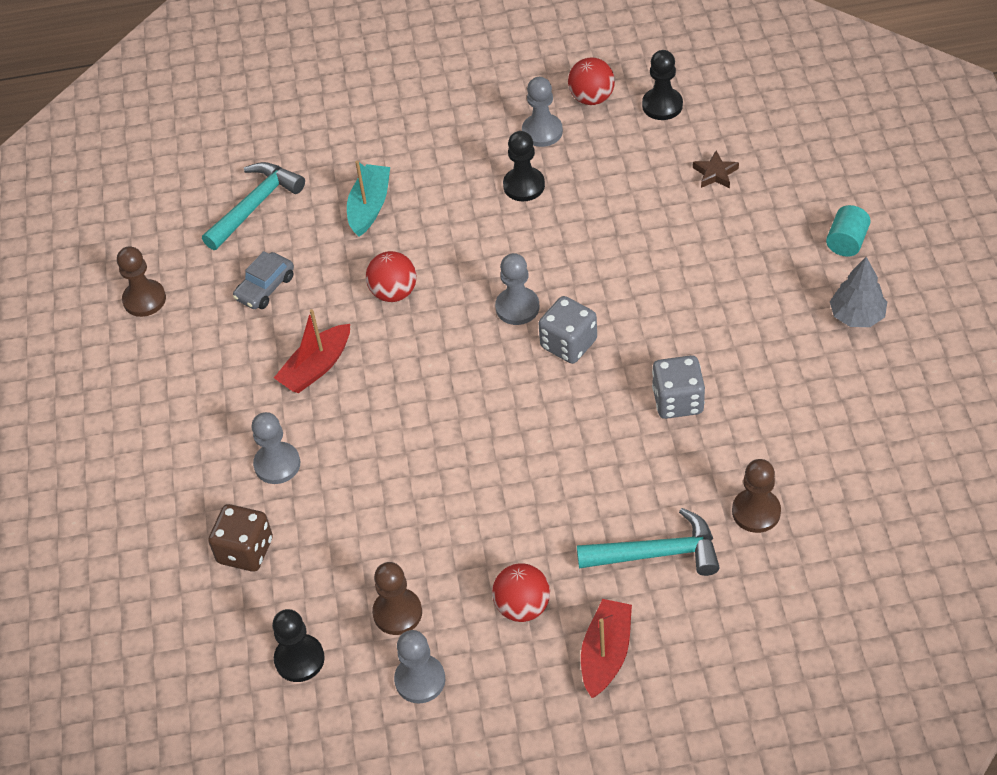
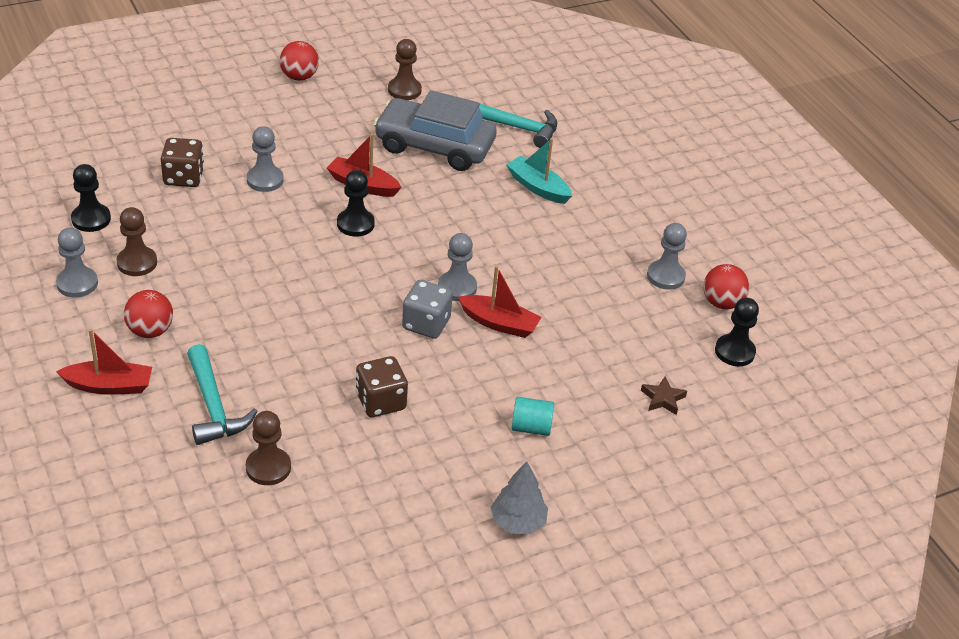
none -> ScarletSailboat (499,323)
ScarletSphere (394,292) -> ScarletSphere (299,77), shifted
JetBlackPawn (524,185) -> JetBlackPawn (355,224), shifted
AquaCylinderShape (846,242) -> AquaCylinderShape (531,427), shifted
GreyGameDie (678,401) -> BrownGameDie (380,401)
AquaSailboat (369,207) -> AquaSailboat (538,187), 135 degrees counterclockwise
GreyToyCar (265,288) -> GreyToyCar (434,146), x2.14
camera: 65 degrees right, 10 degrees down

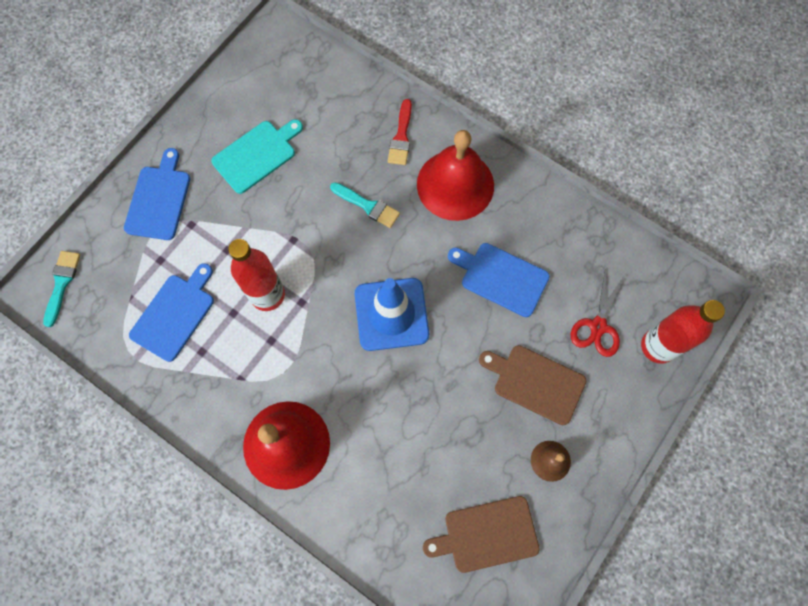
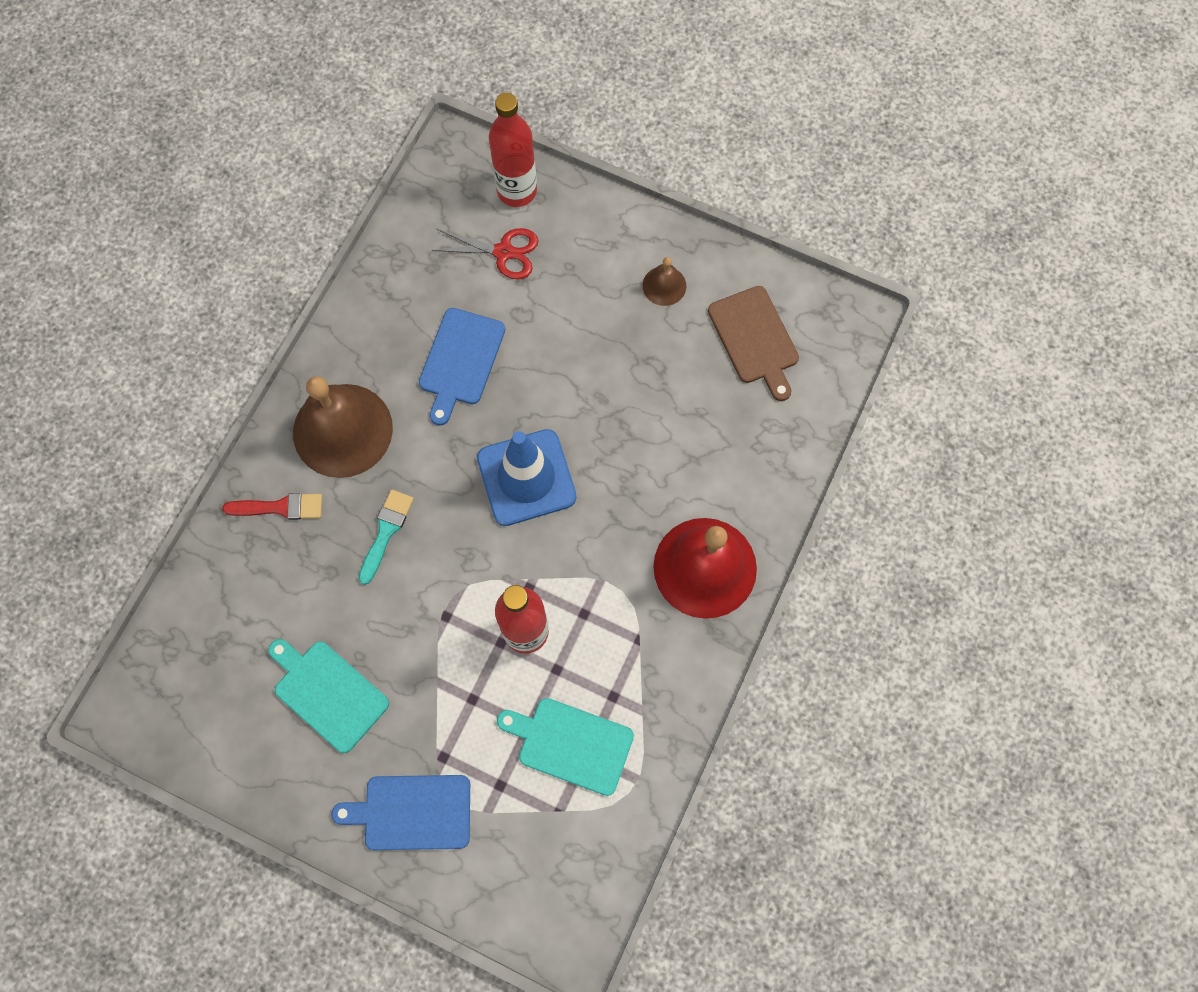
AquaBrush (62,283) -> none
BrownChoppingBoard (535,382) -> none
RoyalBlueChoppingBoard (175,314) -> AquaChoppingBoard (571,744)
ScarletHandBell (455,185) -> BrownHandBell (342,430)
camera: 100 degrees left, 0 degrees up

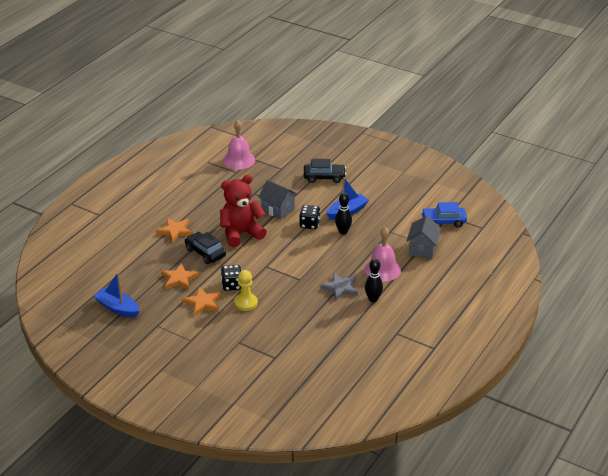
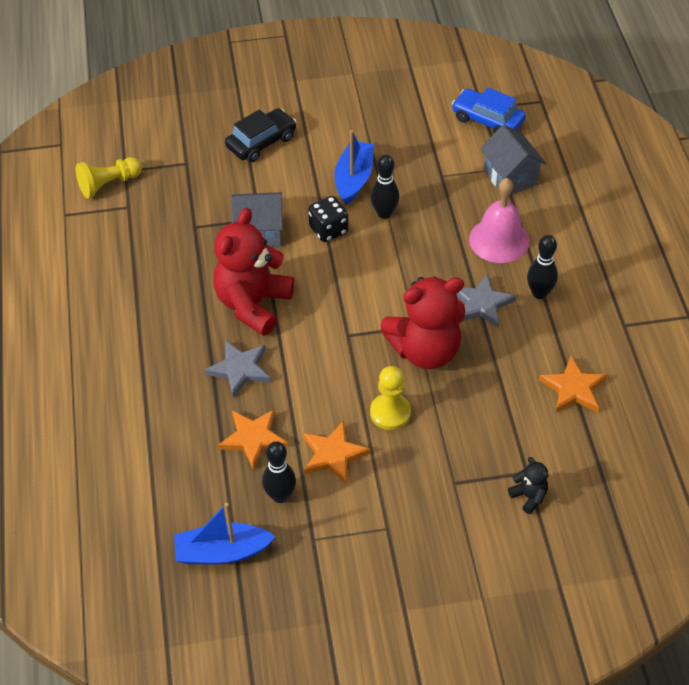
JetBlackGameDie (232,285) -> none
none -> JetBlackBowlingPin (280,496)
none -> ScarletTeddy (425,350)
none -> JetBlackTeddy (529,496)
OrangeFivePointedStar (175,231) -> OrangeFivePointedStar (573,389), shifted
JetBlackToyCar (205,253) -> GreyFivePointedStar (240,369)
RosePinkHandBell (239,160) -> GoldenPawn (109,184)
RoyalBlueToyCar (443,221) -> RoyalBlueToyCar (487,120), 75 degrees clockwise
camera: 40 degrees left, 15 degrees up

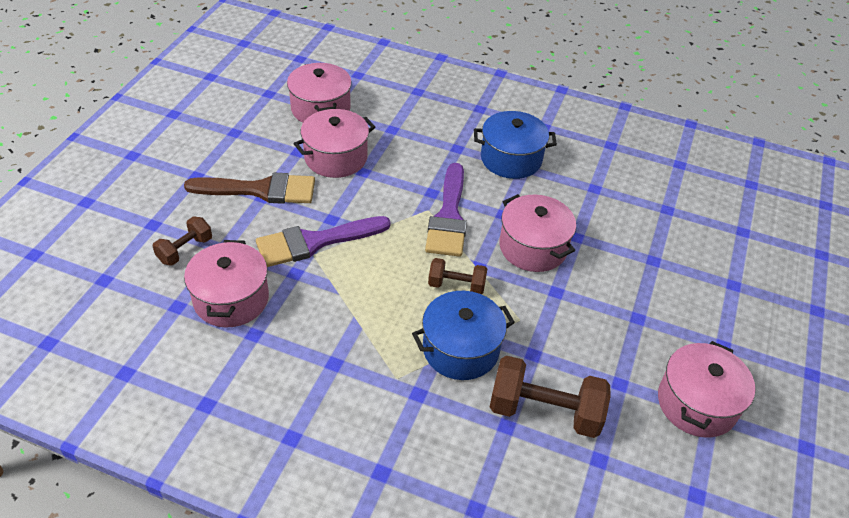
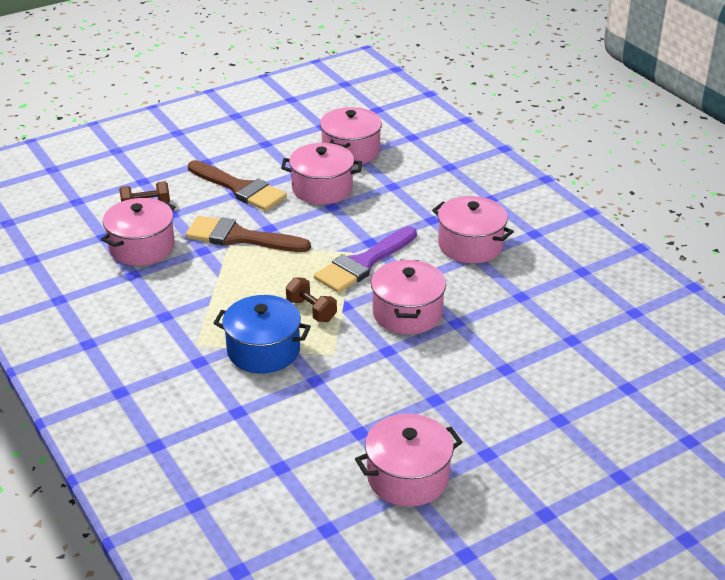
BrownFreeWeight (544,411) -> none
PurpleBrush (315,242) -> BrownBrush (239,237)
RoyalBluePot (511,159) -> RosePinkPot (470,245)
camera: 40 degrees right, 10 degrees down

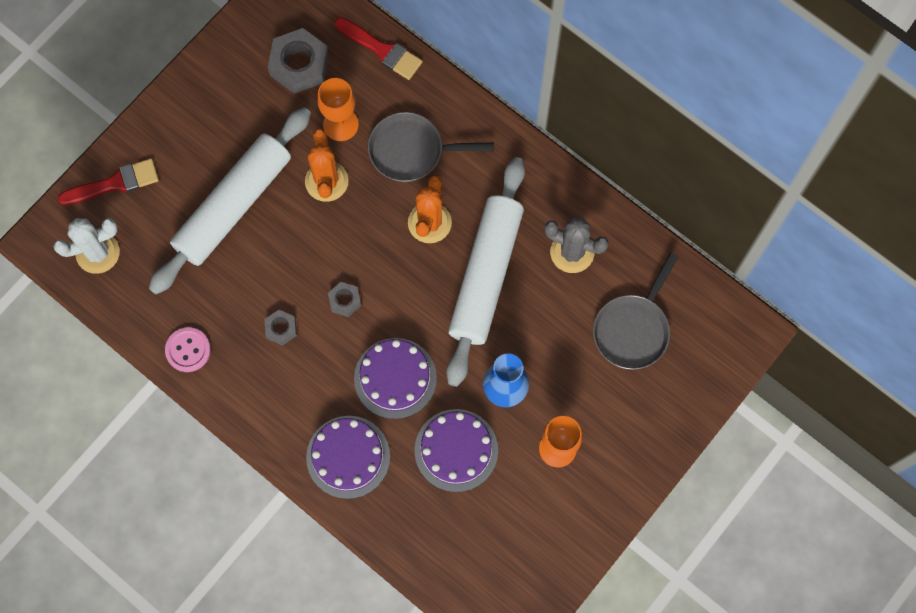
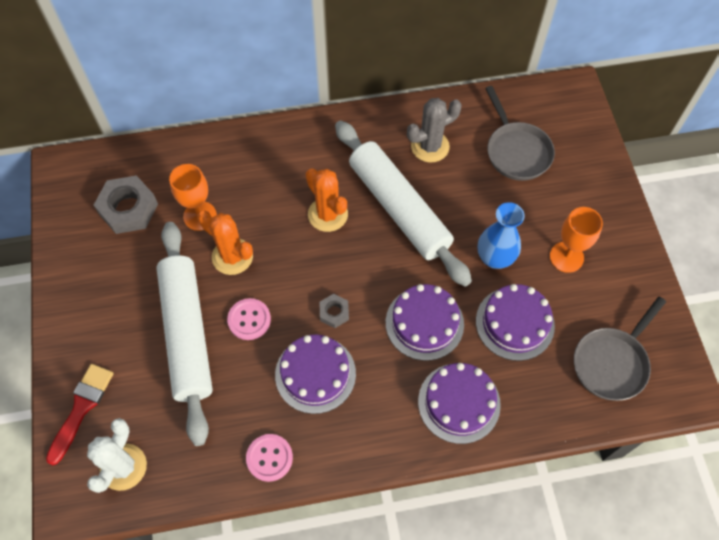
ScarletBrush (381,50) -> none
none -> RosePinkSewingButton (249,320)
GreyPan (411,151) -> GreyPan (612,362), shifted
GreyNut (281,329) -> PurpleLayerCake (315,374)
camera: 50 degrees left, 10 degrees down

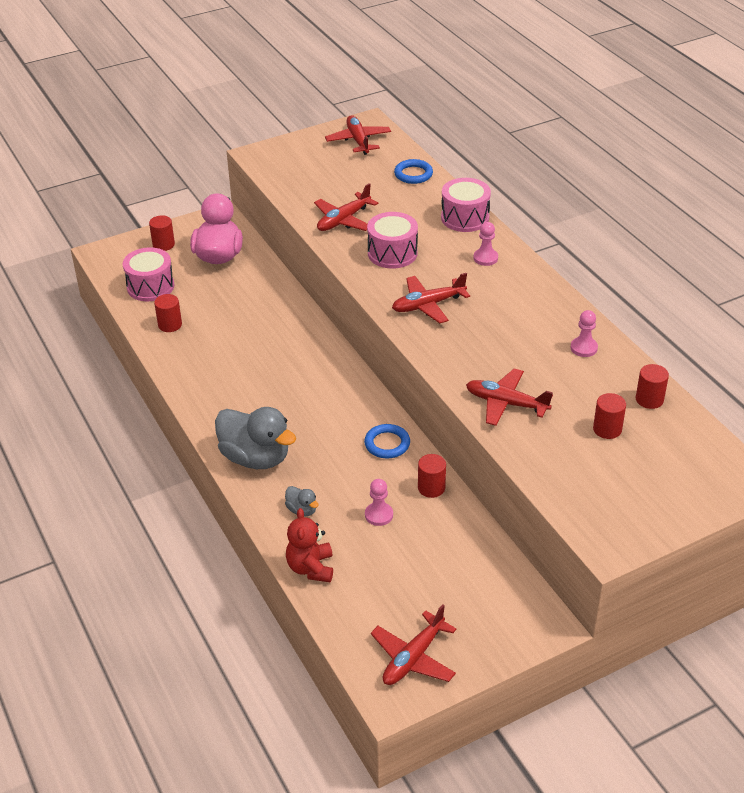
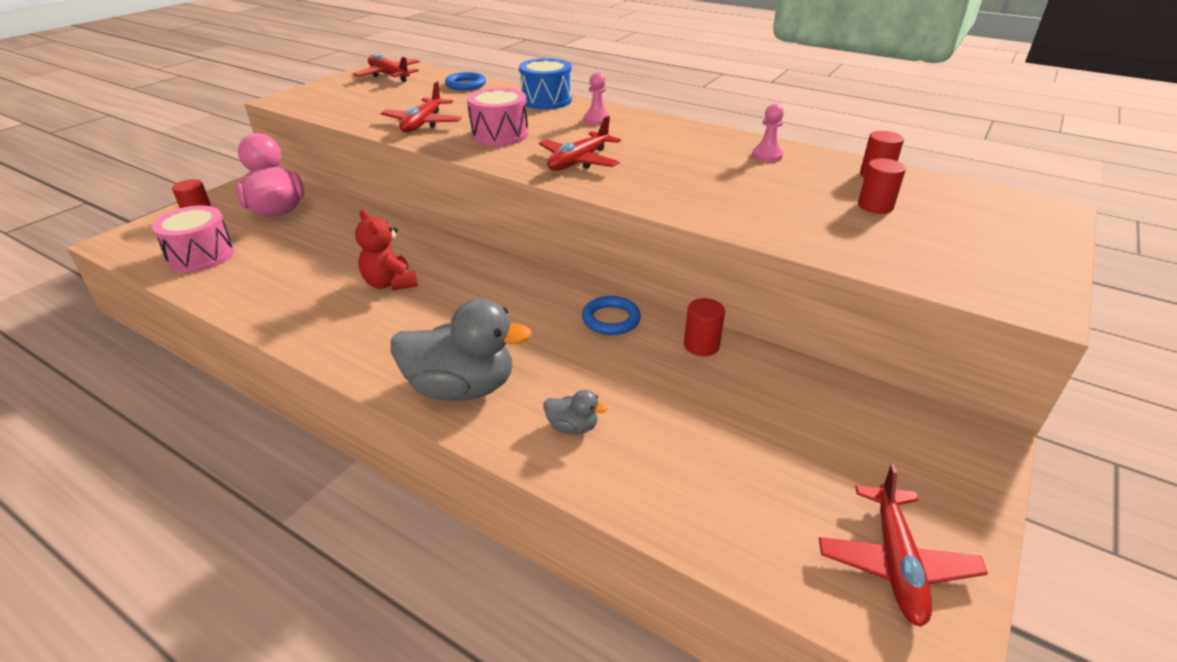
ScarletCylinderShape (170,325) -> none
RosePinkPawn (379,515) -> none
ScarletAeroplane (506,403) -> none
ScarletTeddy (311,568) -> ScarletTeddy (390,283), shifted
RosePinkDrum (465,218) -> RoyalBlueDrum (546,100)
camera: 30 degrees left, 5 degrees down

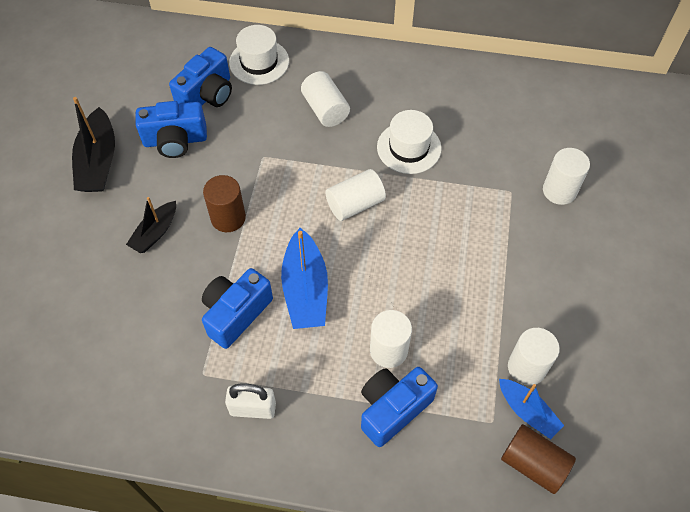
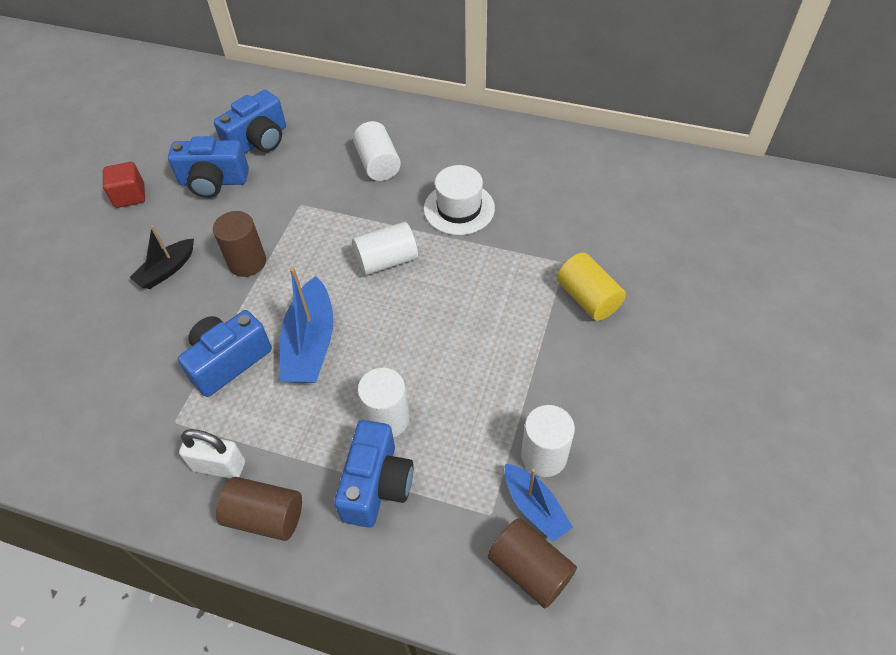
WhiteTopHat (259,62) -> none
WhiteCylinderShape (559,190) -> none
none -> BrownCylinderShape (265,516)
none -> GoldenCylinderShape (588,298)
JetBlackSailboat (98,162) -> ScarletSolidCube (130,196)
RoyalBluePhotoCamera (392,409) -> RoyalBluePhotoCamera (377,485), 135 degrees clockwise
camera: 10 degrees right, 5 degrees down

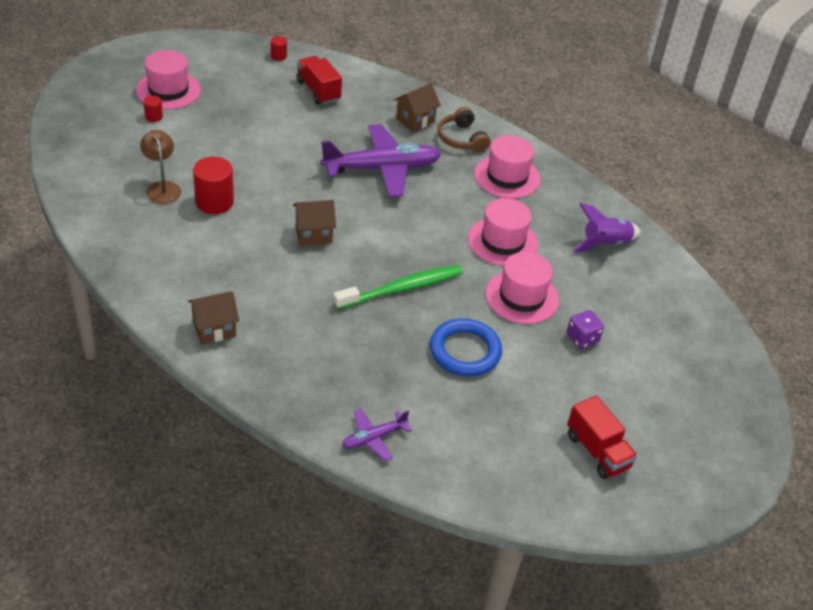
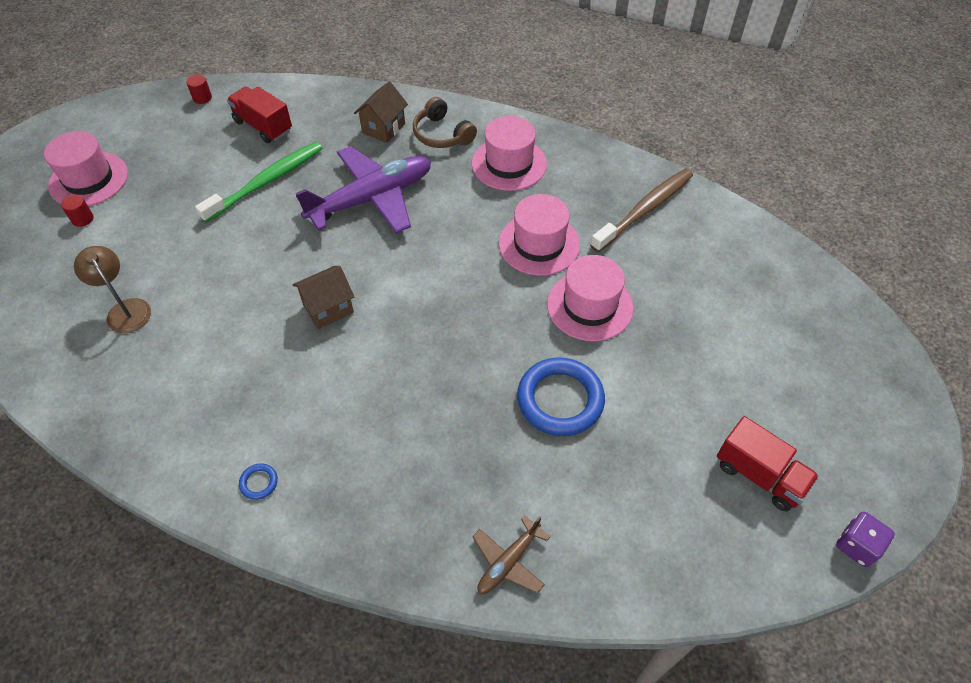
ScarletCylinderShape (214,202) -> none
LeafGreenToothbrush (402,288) -> LeafGreenToothbrush (266,182), shifted
PurpleGameDie (582,338) -> PurpleGameDie (857,546), shifted
BrownHouse (214,329) -> RoyalBlueRing (259,482)
PurpleRocket (605,244) -> BrownToothbrush (645,210)
PurpleAeroplane (373,438) -> BrownAeroplane (508,562)
camera: 15 degrees left, 10 degrees up

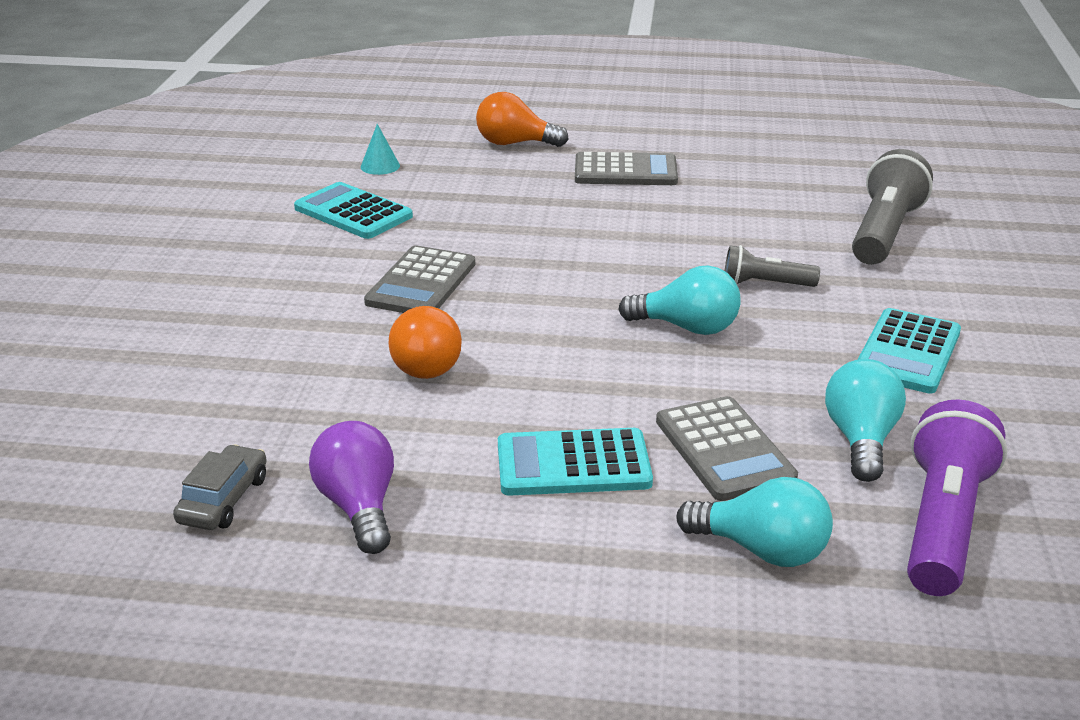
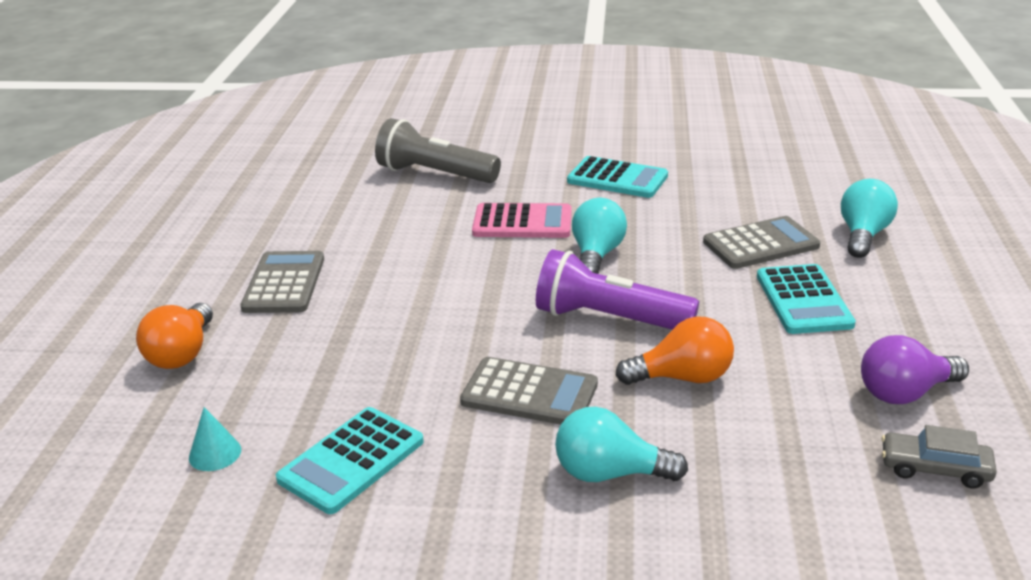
AquaBulb (861,440) -> AquaBulb (610,473), shifted
PurpleFlashlight (943,523) -> PurpleFlashlight (608,319), shifted
GreyFlashlight (765,284) -> RosePinkAddingMachine (522,222)
camera: 90 degrees left, 0 degrees up

